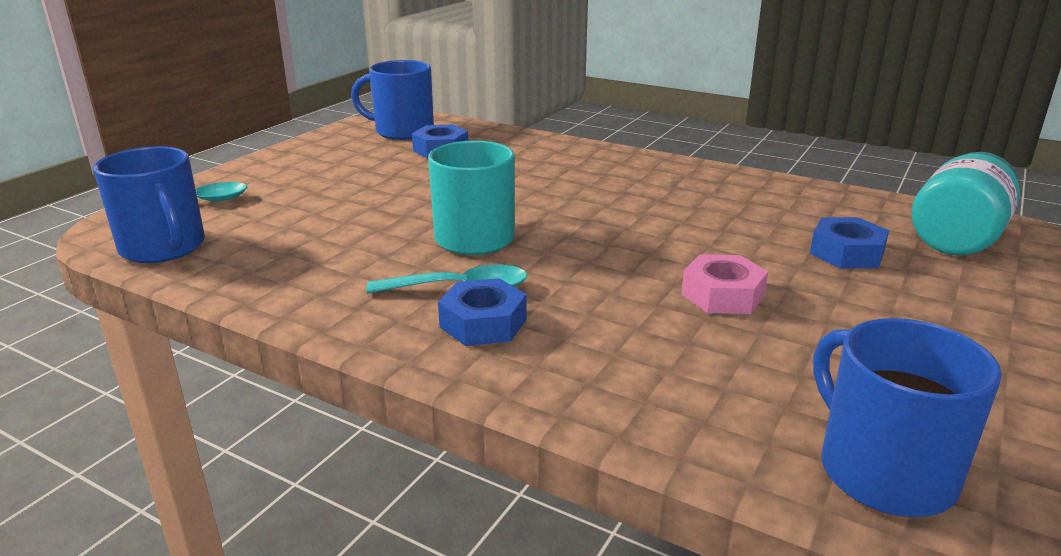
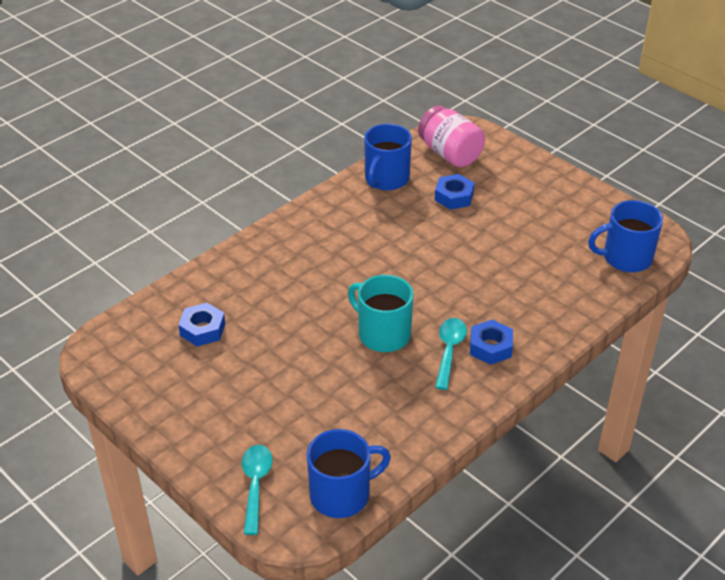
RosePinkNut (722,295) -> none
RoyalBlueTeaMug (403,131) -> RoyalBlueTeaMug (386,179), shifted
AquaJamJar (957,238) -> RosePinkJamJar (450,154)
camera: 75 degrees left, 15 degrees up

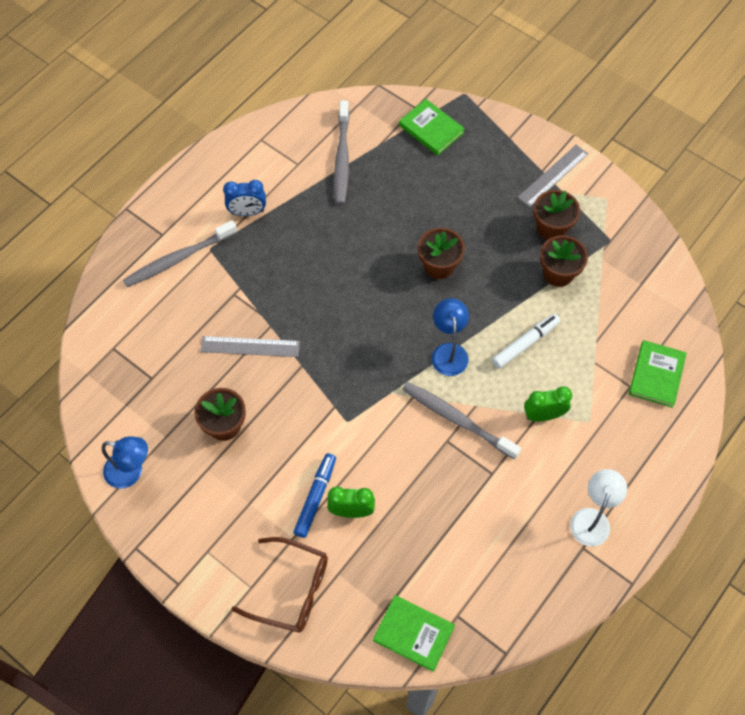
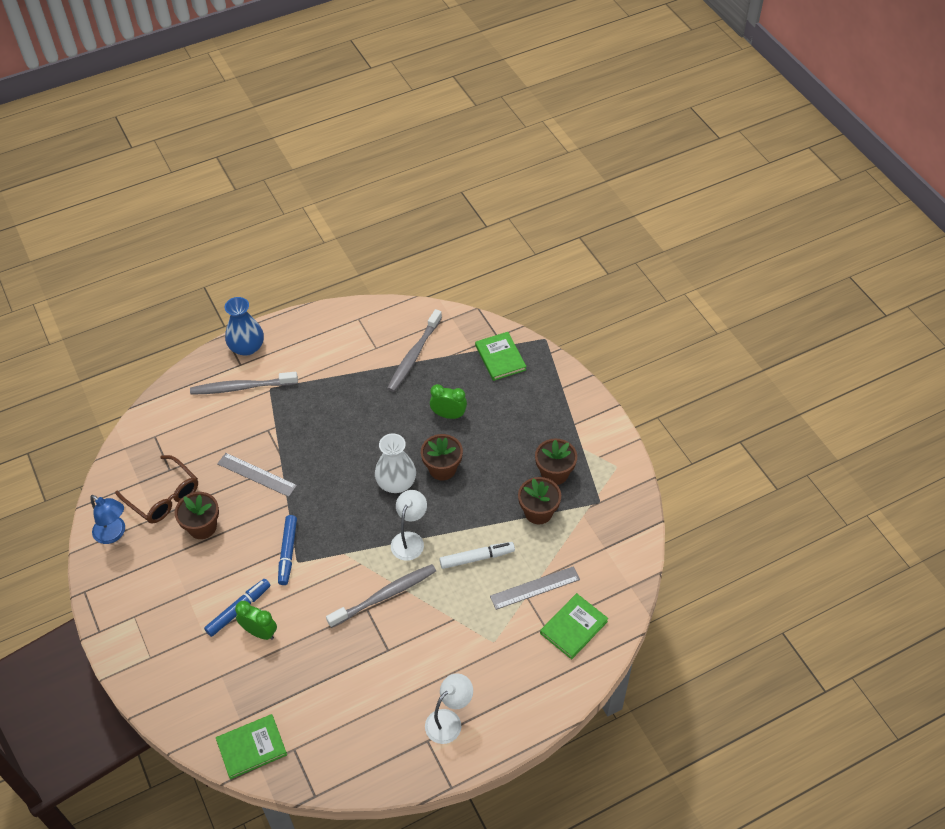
RoyalBlueBedsideClock (247,212) -> none
none -> RoyalBlueVase (247,347)
none -> RoyalBlueMarkerPen (288,552)
none -> WhiteVase (396,483)
BrownGlasses (291,590) -> BrownGlasses (164,497), shifted
GreyStraightedge (553,175) -> GreyStraightedge (535,588), shifted
LeafGreenBedsideClock (543,415) -> LeafGreenBedsideClock (448,415), shifted
RoyalBlueLamp (448,352) -> WhiteLamp (410,540)
LeafGreenBook (413,633) -> LeafGreenBook (252,747), 75 degrees counterclockwise
GreyToothbrush (457,419) -> GreyToothbrush (385,595), 90 degrees clockwise
camera: 25 degrees right, 10 degrees down

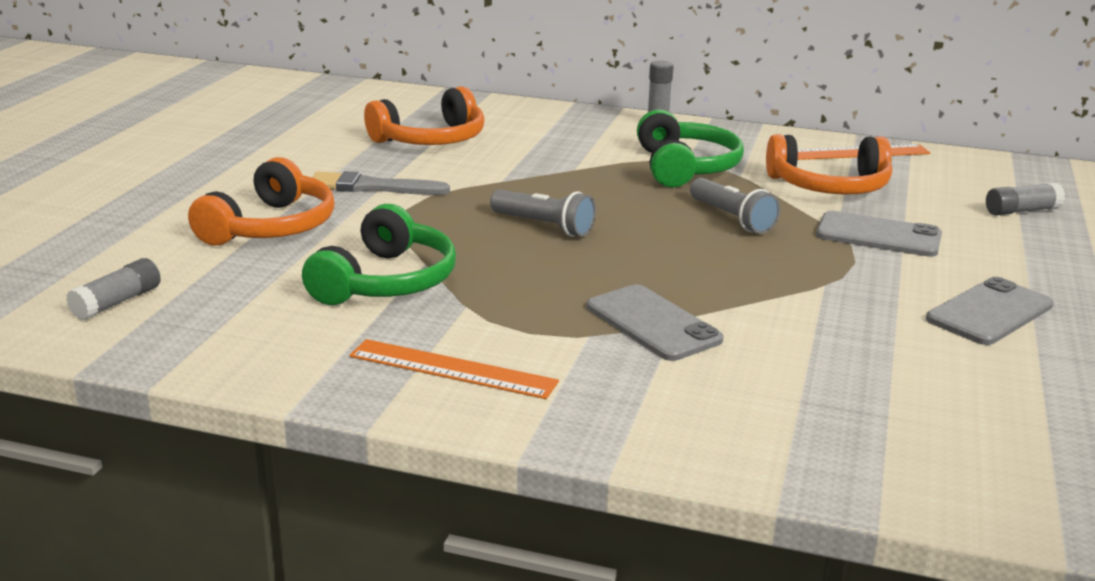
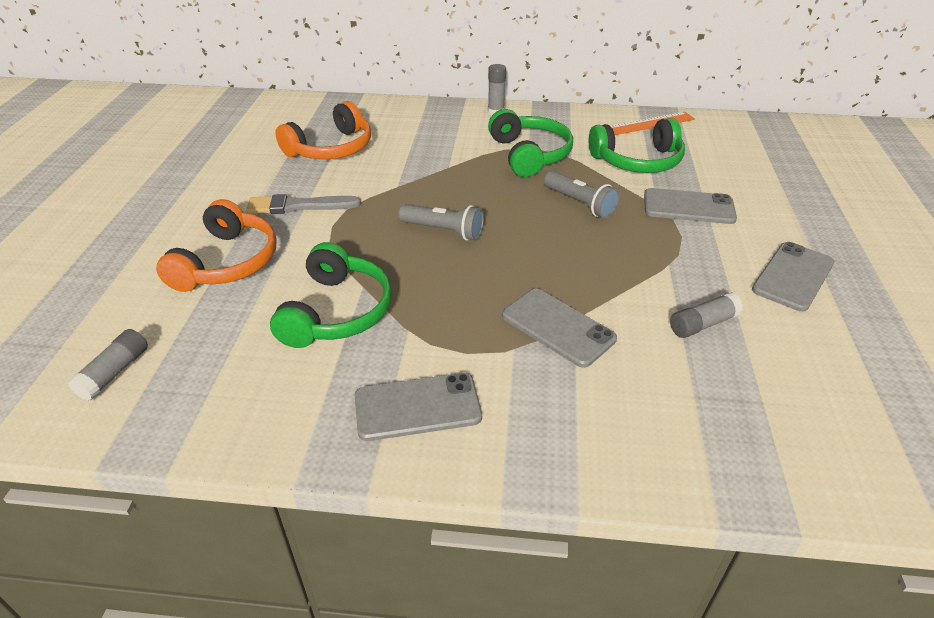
GreyGlueStick (1021,211) -> GreyGlueStick (702,324), shifted
OrangeStraightedge (452,369) -> GreySmartphone (417,407)
OrangeOverEarHeadphones (829,186) -> LeafGreenOverEarHeadphones (637,161)
camera: 10 degrees left, 15 degrees up

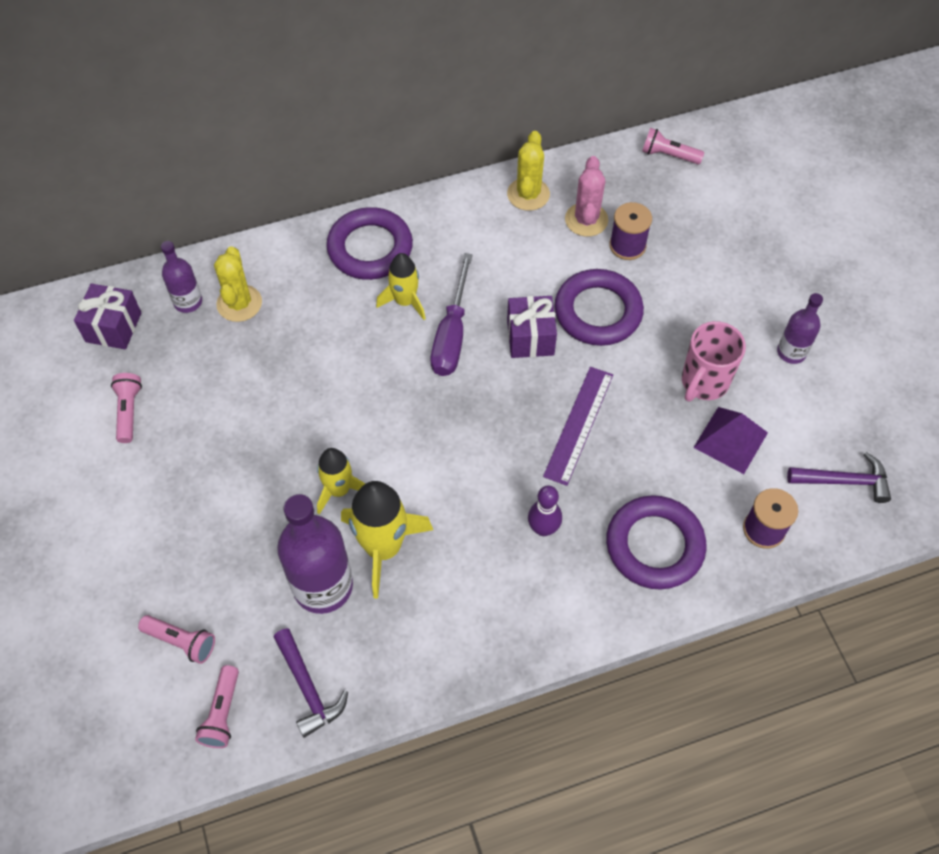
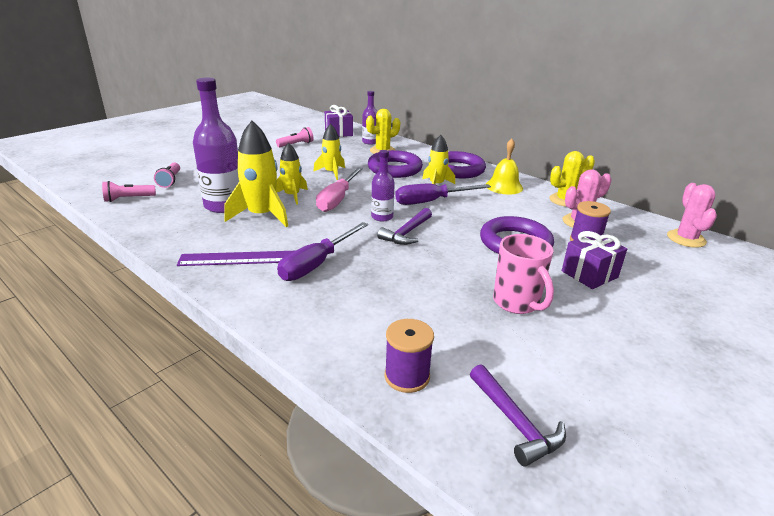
PurplePyramid (730,439) -> none
none -> GoldenRocket (331,173)
none -> RosePinkHandScrewdriver (337,199)
none -> GoldenHandBell (504,186)
PurpleHammer (308,688) -> PurpleHammer (406,233), shifted
PurpleWrappedGift (530,337) -> PurpleWrappedGift (589,274), shifted
PurpleStraightedge (579,425) -> PurpleStraightedge (238,259), shifted
PurpleRing (654,545) -> PurpleRing (394,169), shifted
PurpleDrinkBottle (791,352) -> PurpleDrinkBottle (382,217), shifted
PurpleBowlingPin (543,528) -> PurpleHandScrewdriver (317,264)
RosePinkFlashlight (668,155) -> RosePinkCactus (686,239)
RosePinkTeaMug (703,382) -> RosePinkTeaMug (517,303), 120 degrees counterclockwise
camera: 60 degrees right, 30 degrees down

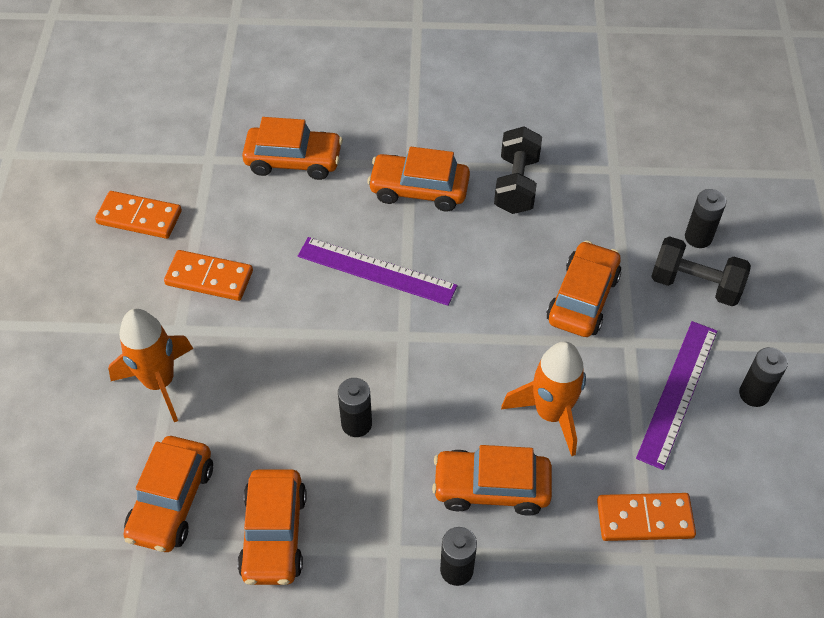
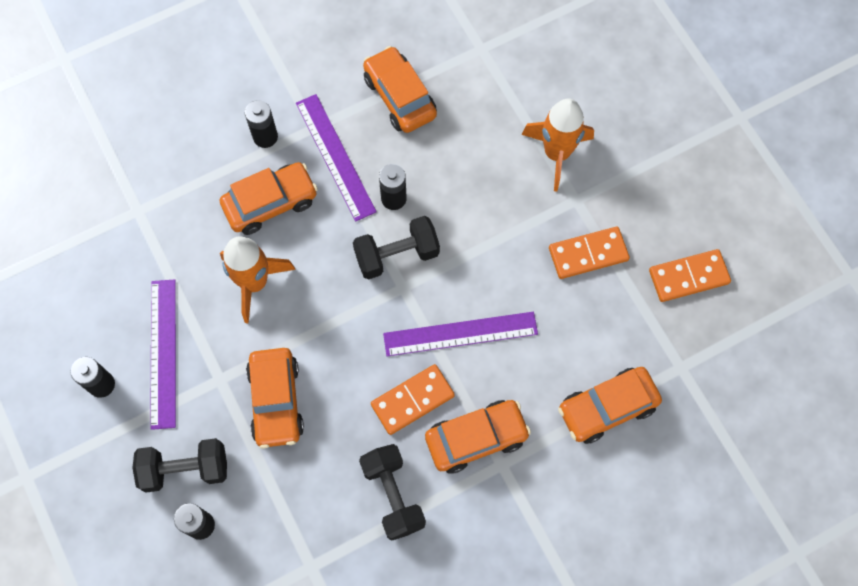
OrangeToyCar (171,501) -> none
none -> PurpleStraightedge (335,156)
none -> JetBlackFreeWeight (397,255)
OrangeDominoTile (644,519) -> OrangeDominoTile (412,400), shifted
camera: 150 degrees right, 15 degrees up

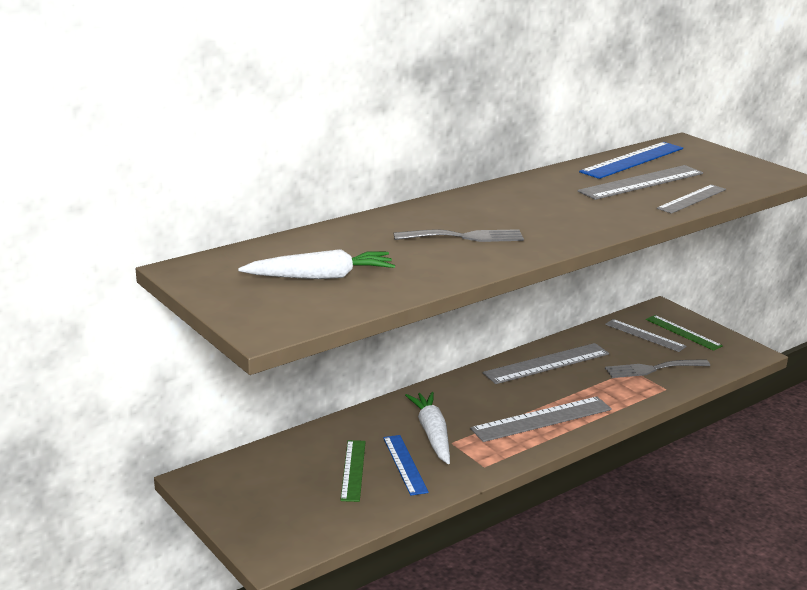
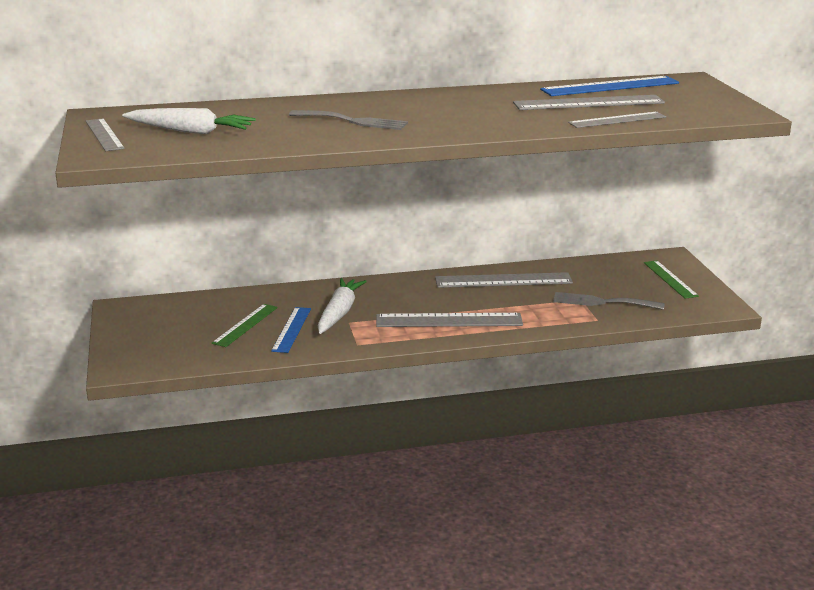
GreyStraightedge (645,335) -> GreyStraightedge (104,134), shifted
camera: 25 degrees right, 0 degrees up

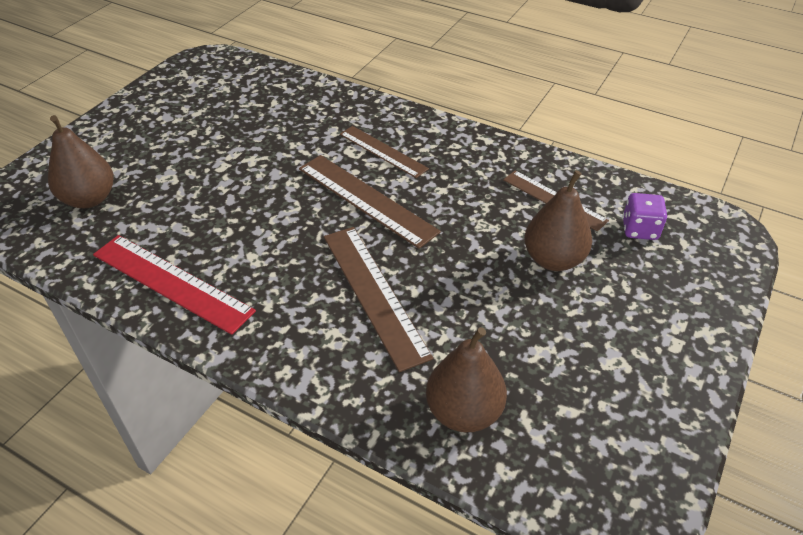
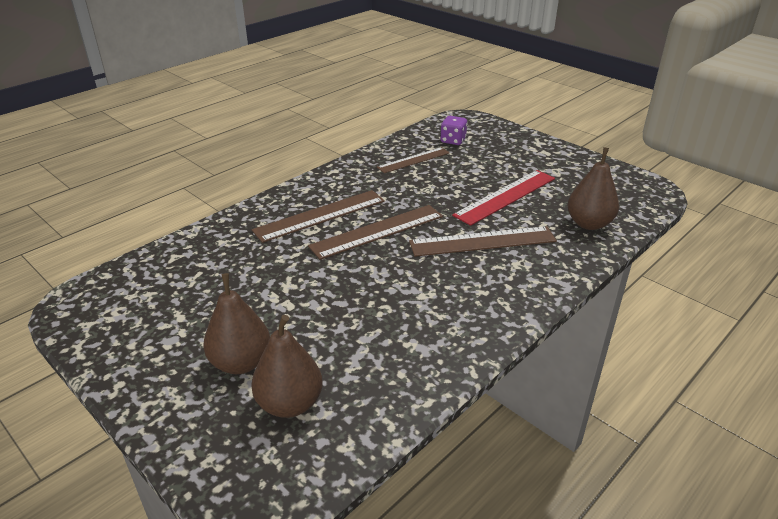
ScarletStraightedge (171,282) -> ScarletStraightedge (505,196), shifted
BrownToyPear (553,259) -> BrownToyPear (241,362), shifted
BrownStraightedge (383,151) -> BrownStraightedge (320,215), x1.51
camera: 75 degrees left, 10 degrees down

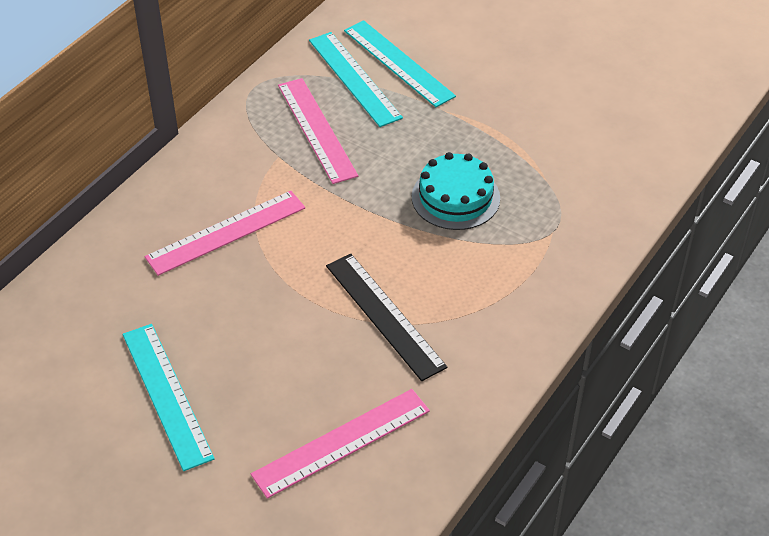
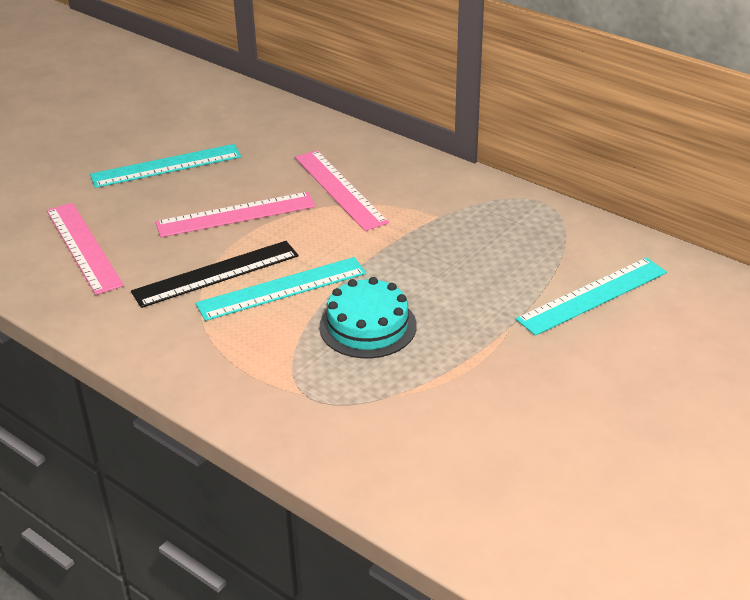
RosePinkStraightedge (316,130) -> RosePinkStraightedge (236,214), shifted
AquaStraightedge (354,78) -> AquaStraightedge (282,289), shifted
camera: 95 degrees right, 10 degrees down

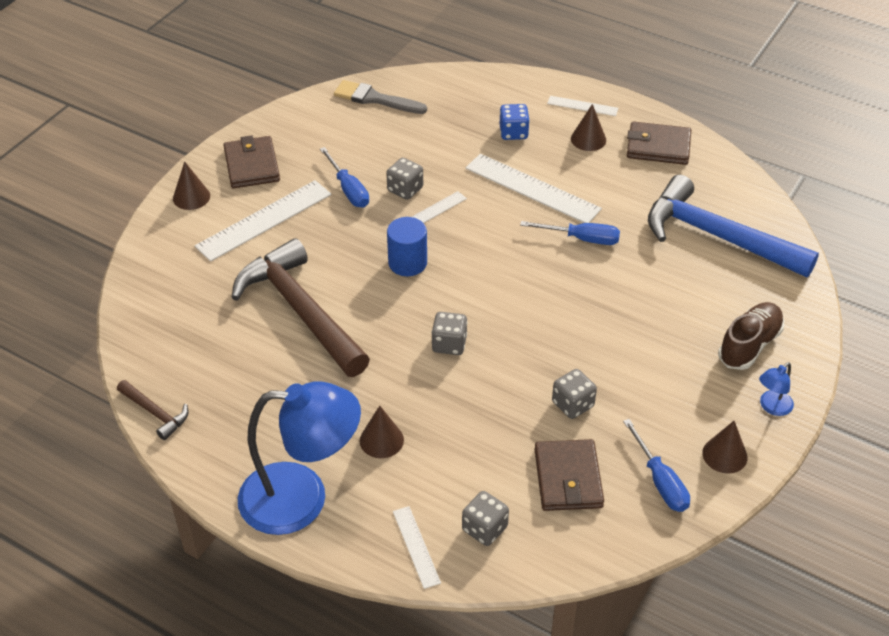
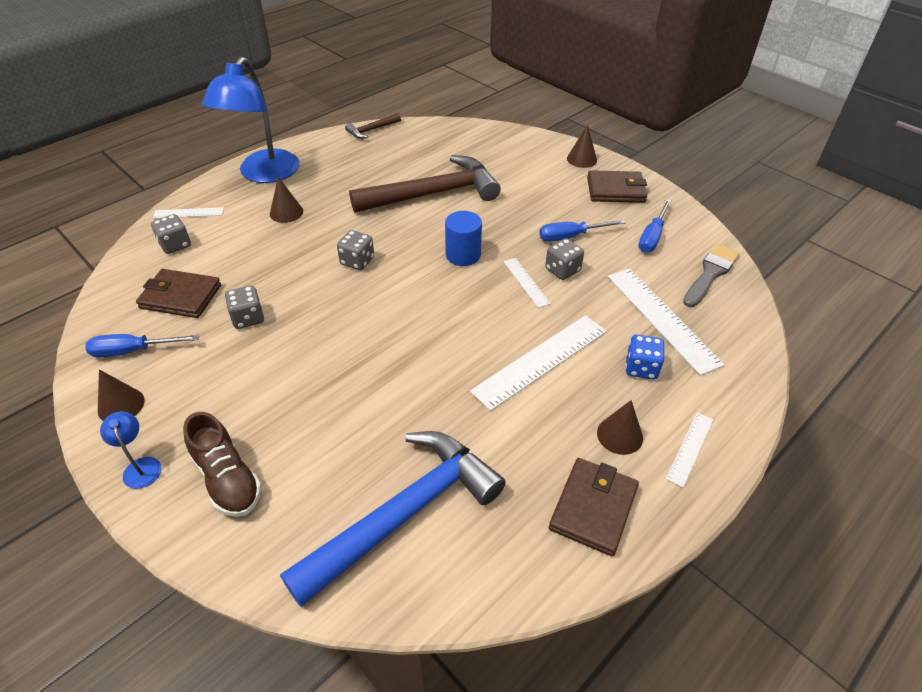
WhiteStraightedge (264,220) -> WhiteStraightedge (662,318), shifted
RoyalBlueHandScrewdriver (581,239) -> RoyalBlueHandScrewdriver (652,237), shifted
camera: 105 degrees right, 0 degrees up

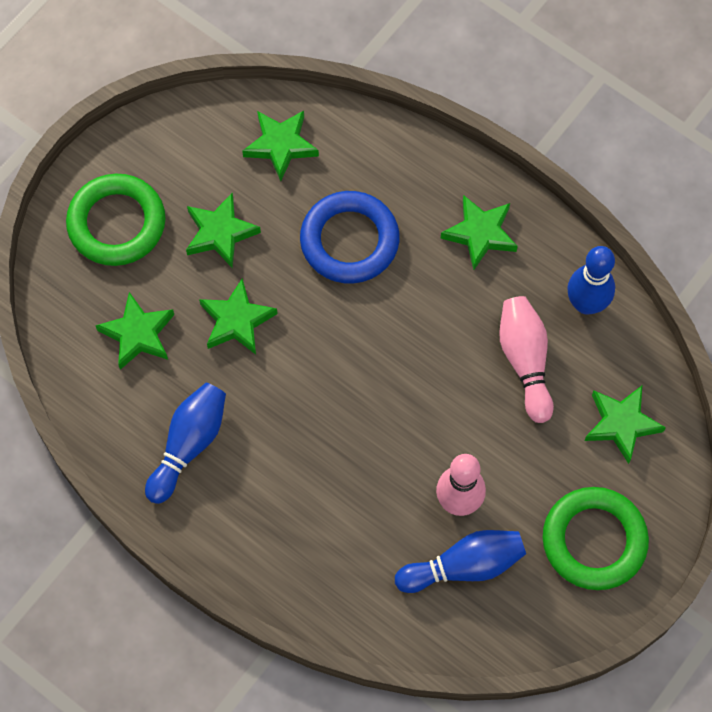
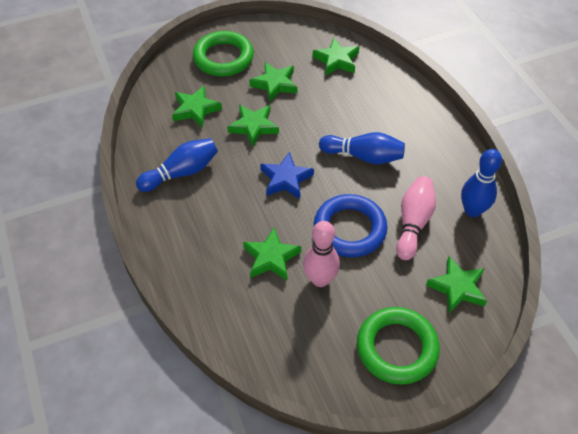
none -> RoyalBlueFivePointedStar (286,179)
RoyalBlueRing (349,241) -> RoyalBlueRing (349,229), shifted
RoyalBlueBowlingPin (464,566) -> RoyalBlueBowlingPin (364,156), shifted
LeafGreenFivePointedStar (480,233) -> LeafGreenFivePointedStar (271,258), shifted
camera: 30 degrees right, 15 degrees down

